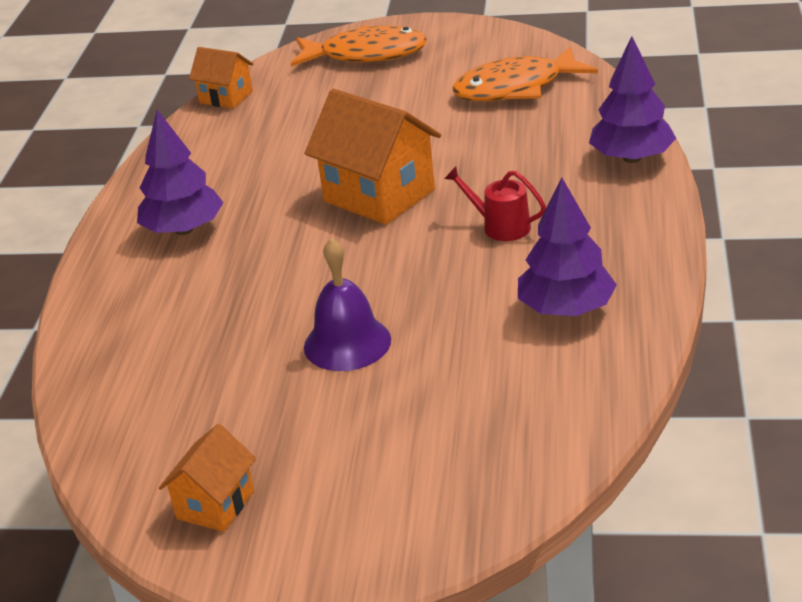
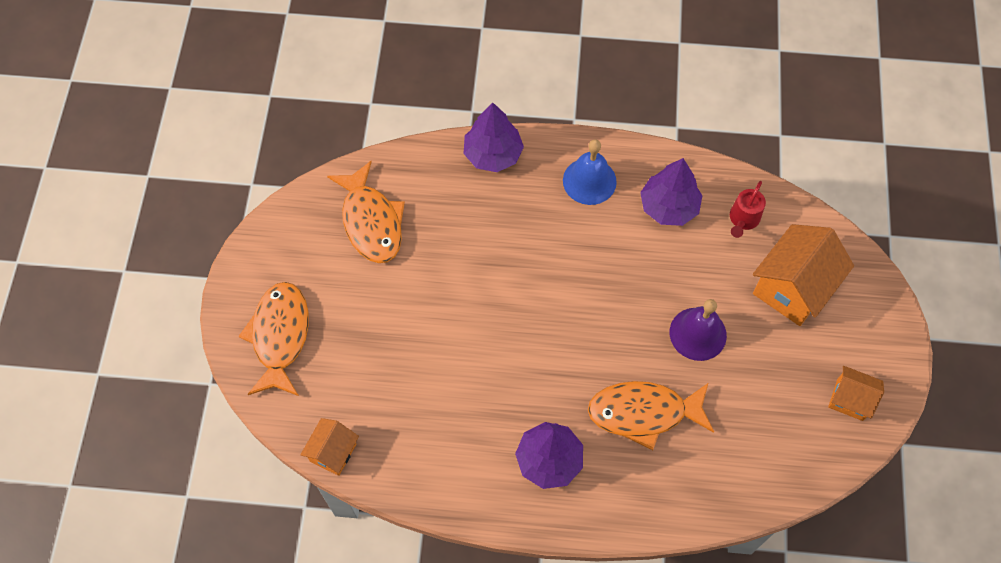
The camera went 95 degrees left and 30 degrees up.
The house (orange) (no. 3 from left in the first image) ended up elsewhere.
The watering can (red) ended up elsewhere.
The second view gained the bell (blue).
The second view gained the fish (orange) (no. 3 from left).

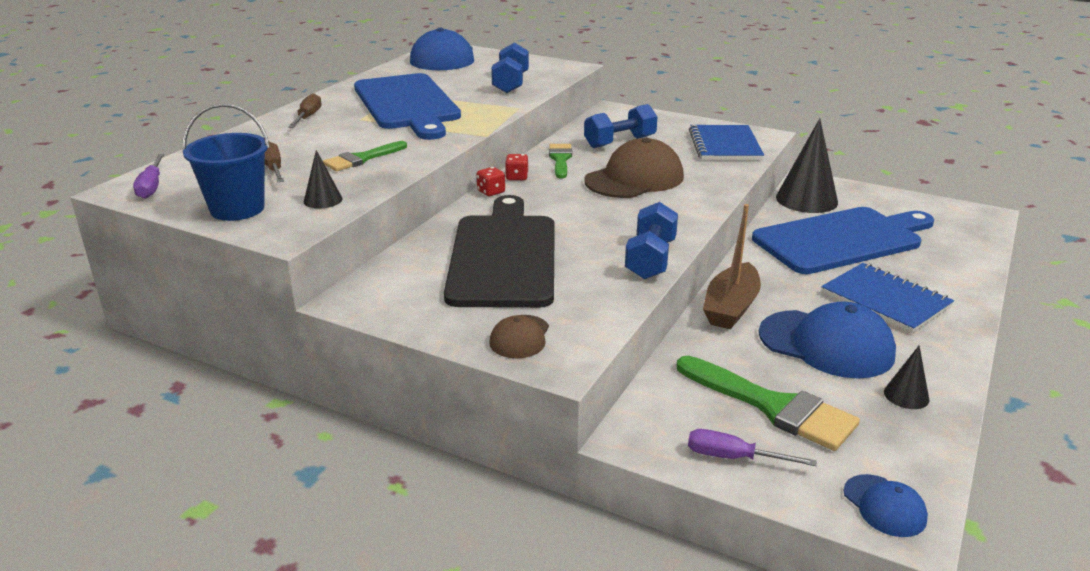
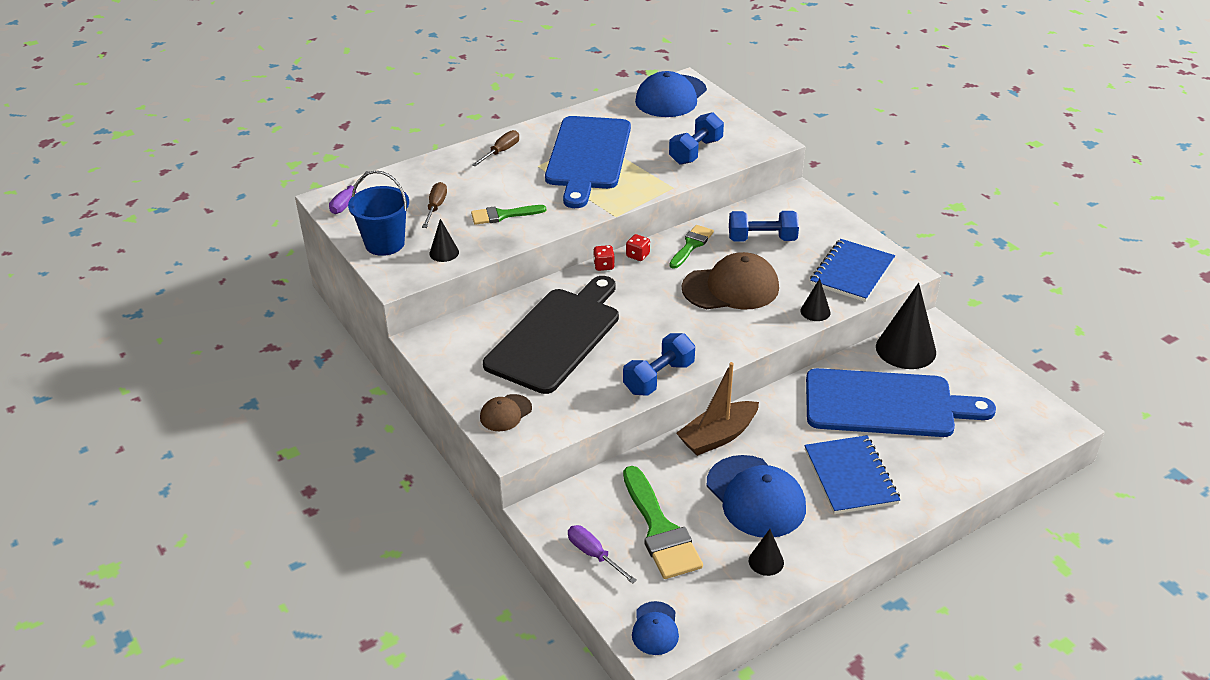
The camera went 30 degrees right and 10 degrees up.
The second view gained the cone (black) (no. 3 from left).

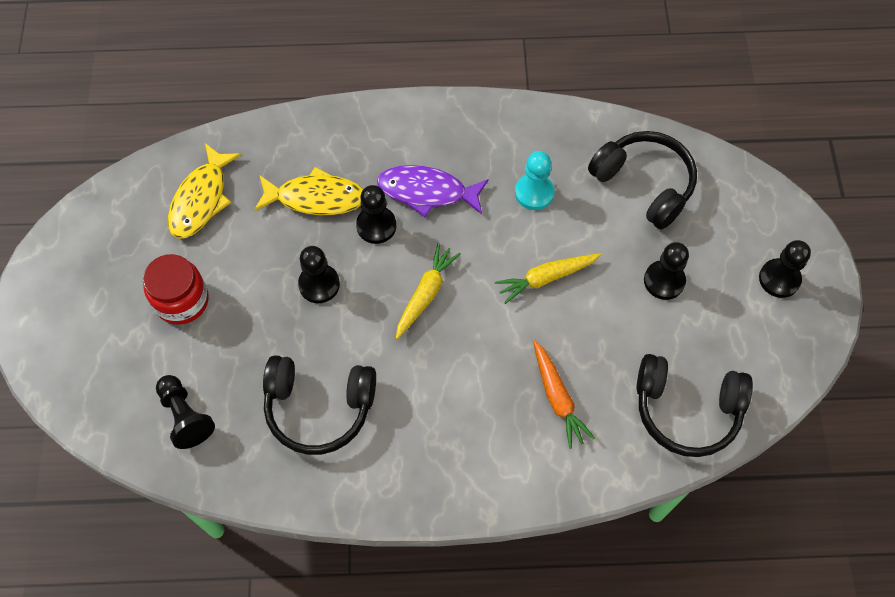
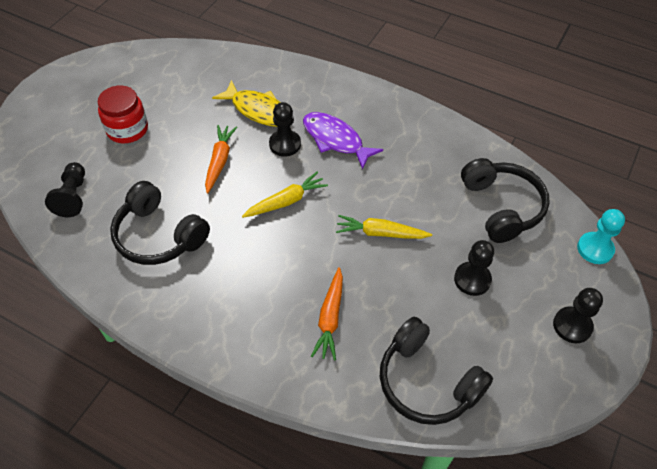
The camera went 30 degrees right and 10 degrees down.
The second view lost the fish (yellow) (no. 1 from left).
Where the pawn (black) (no. 2 from left) stood, the carrot (orange) (no. 1 from left) came to stand.
The pawn (turquoise) ended up elsewhere.

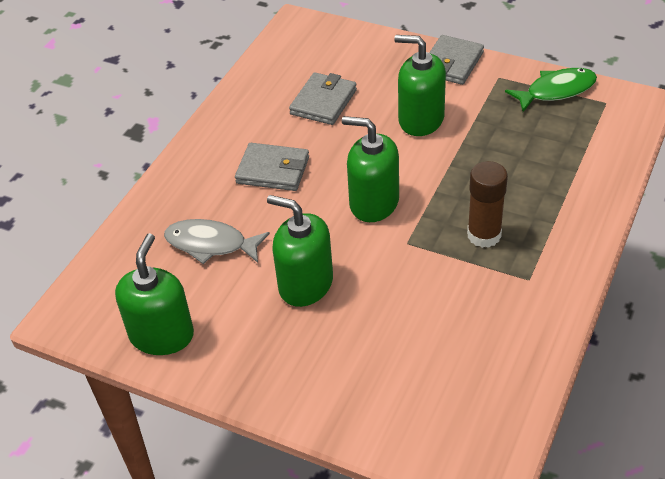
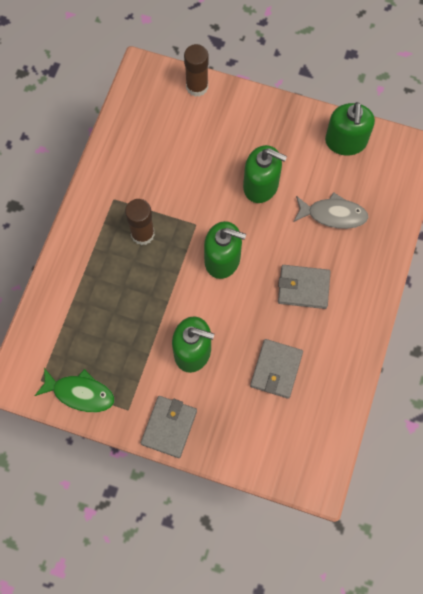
The camera went 170 degrees right and 25 degrees up.
The fish (green) ended up facing another way, 135 degrees counterclockwise from before.
The second view gained the glue stick (brown) (no. 2 from left).

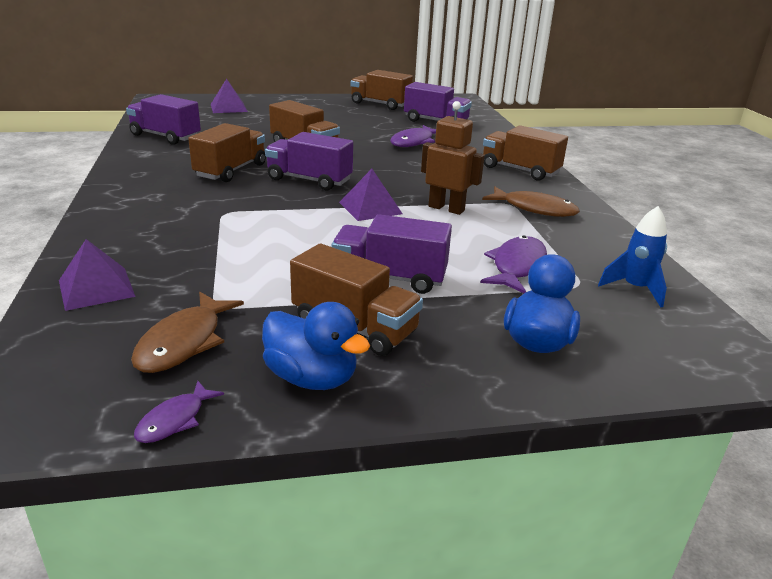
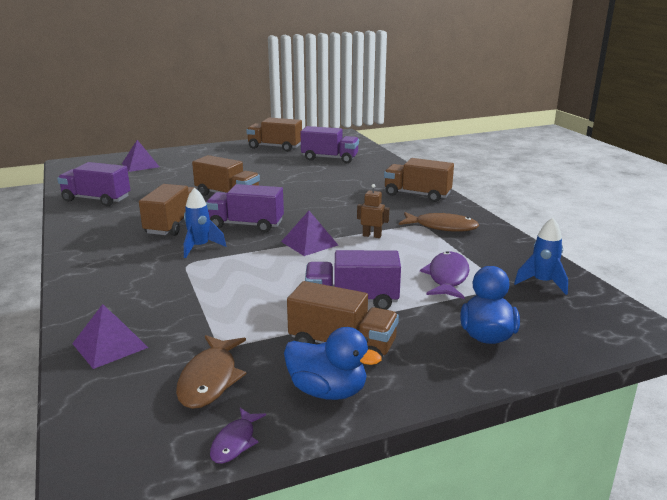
The camera went 10 degrees left and 5 degrees down.
The second view lost the fish (purple) (no. 2 from left).
The size of the robot (brown) changed by a factor of 0.61.
The second view gained the rocket (blue) (no. 1 from left).

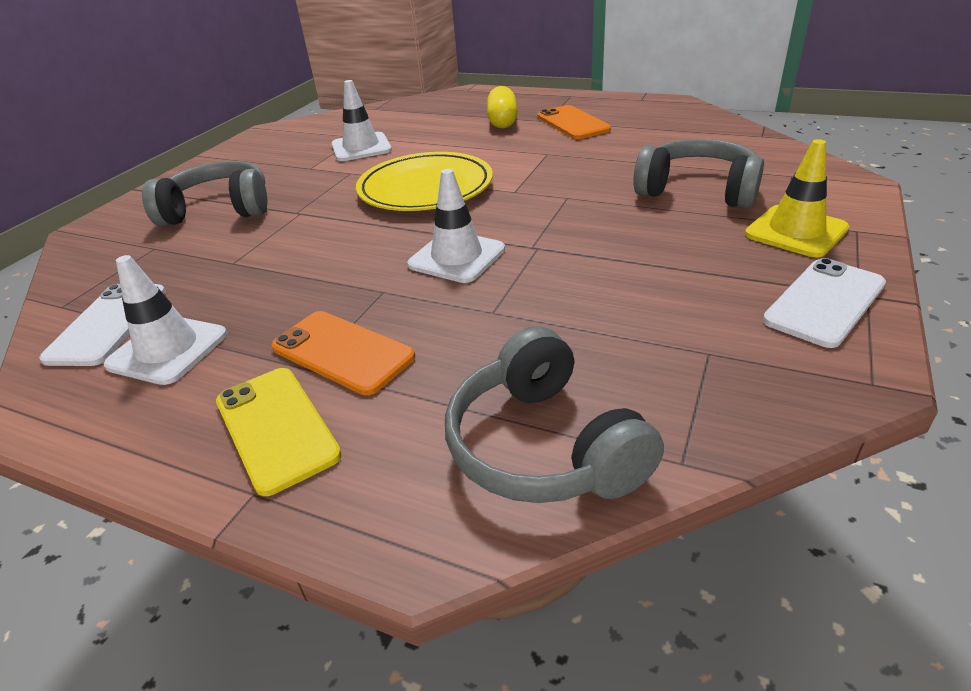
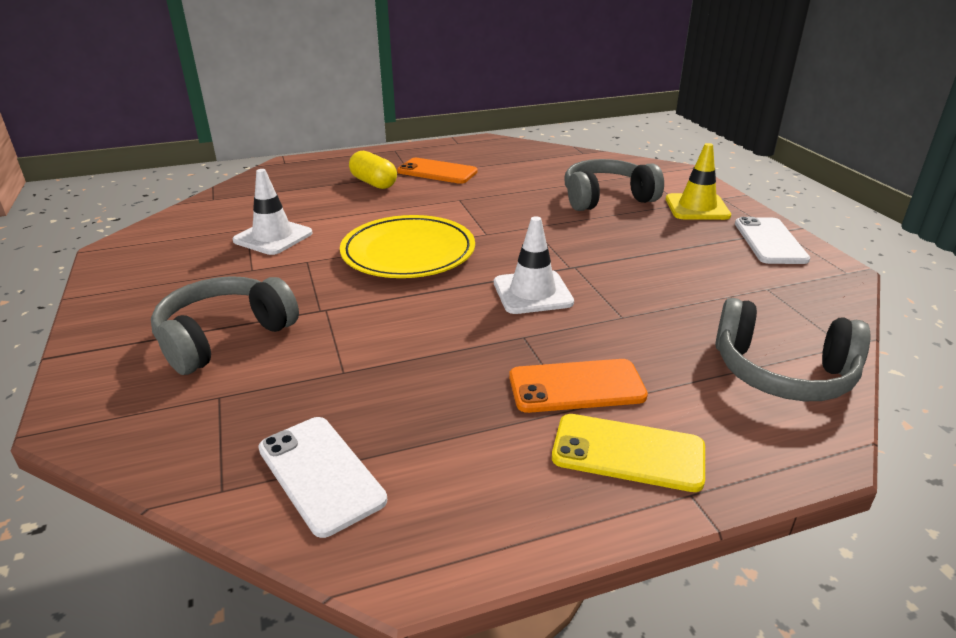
The camera went 45 degrees left and 5 degrees down.
The second view lost the traffic cone (white) (no. 1 from left).

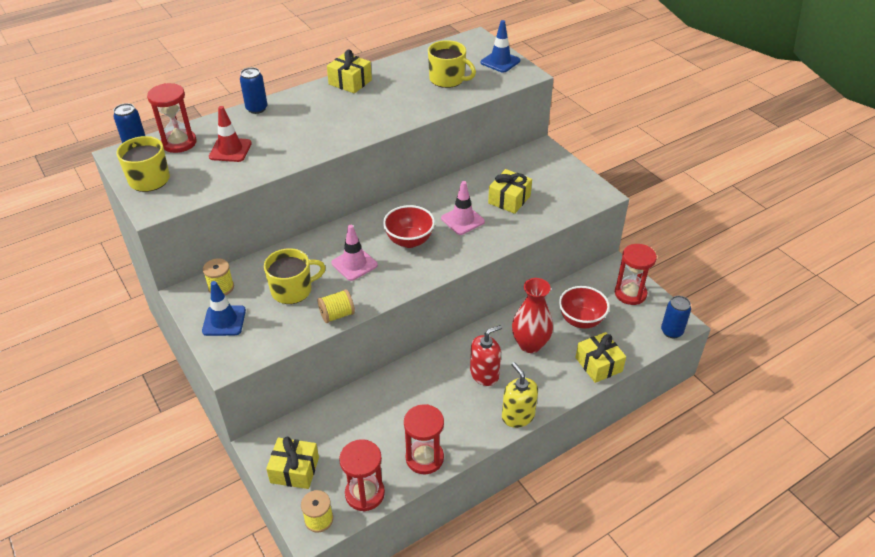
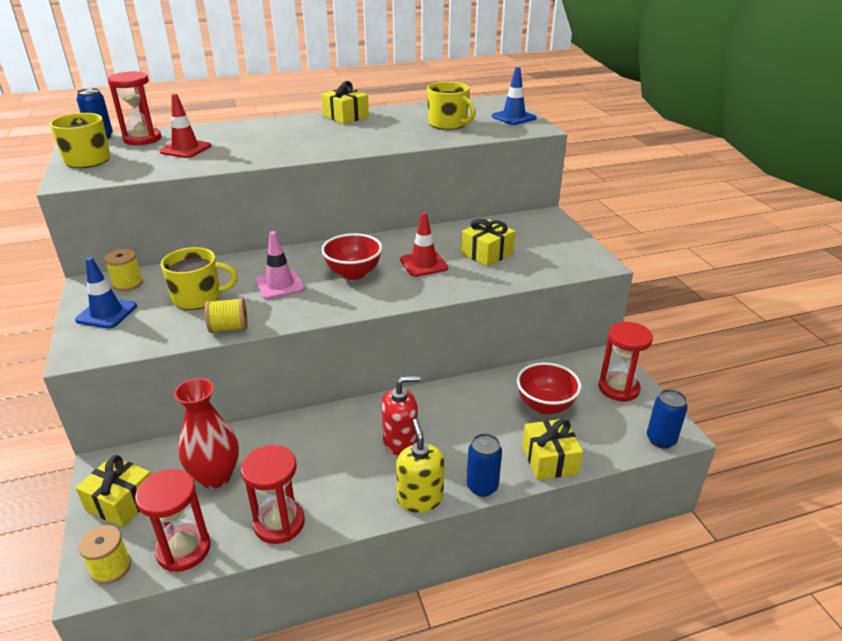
The camera went 15 degrees right and 10 degrees down.
The can (blue) (no. 2 from left) ended up elsewhere.
What was the traffic cone (pink) (no. 2 from left) turned into the traffic cone (red) (no. 2 from left).
The vase (red) ended up elsewhere.

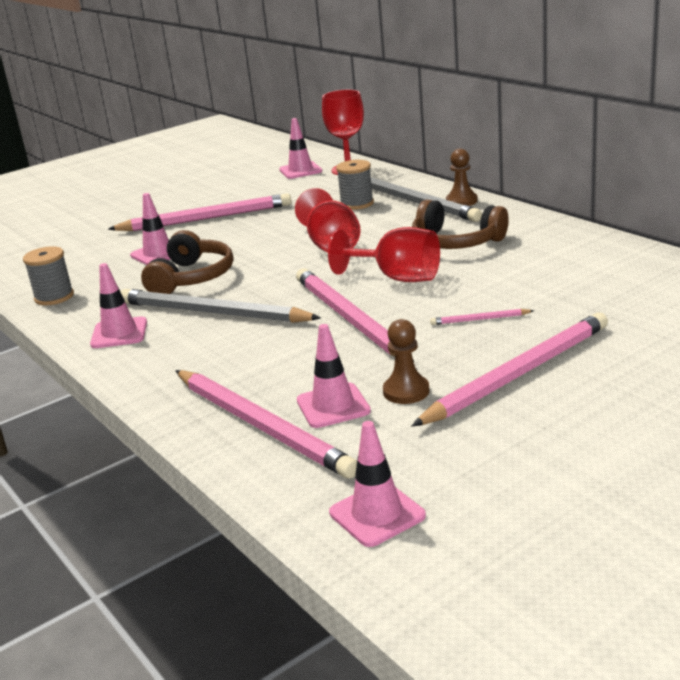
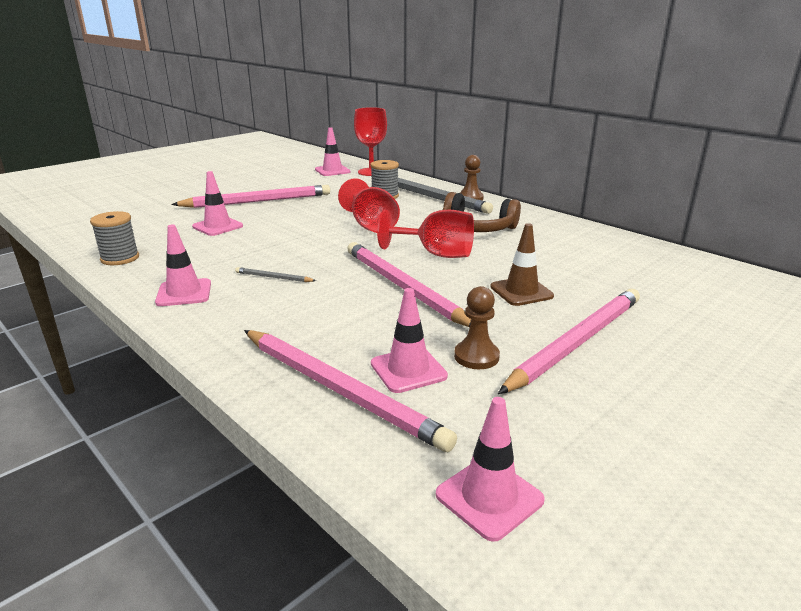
The camera went 10 degrees left and 0 degrees up.
The size of the pencil (grey) (no. 1 from left) changed by a factor of 0.42.
The second view lost the headphones (brown) (no. 1 from left).
Where the pencil (pink) (no. 4 from left) stood, the traffic cone (brown) came to stand.

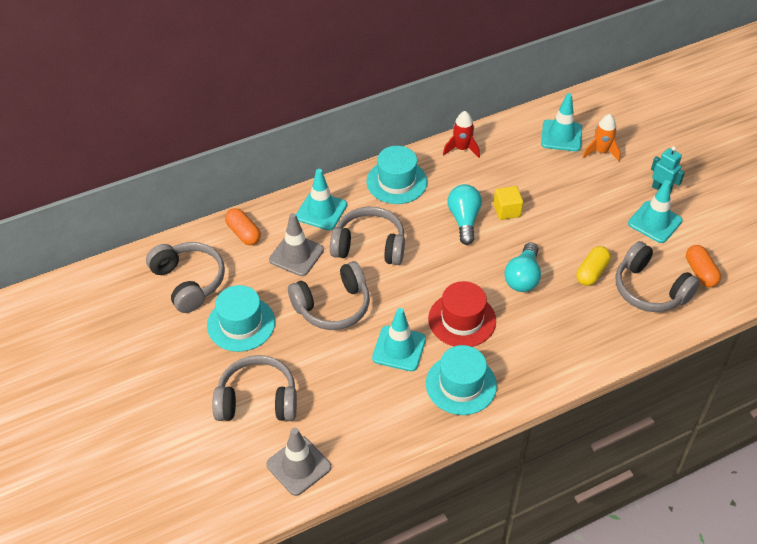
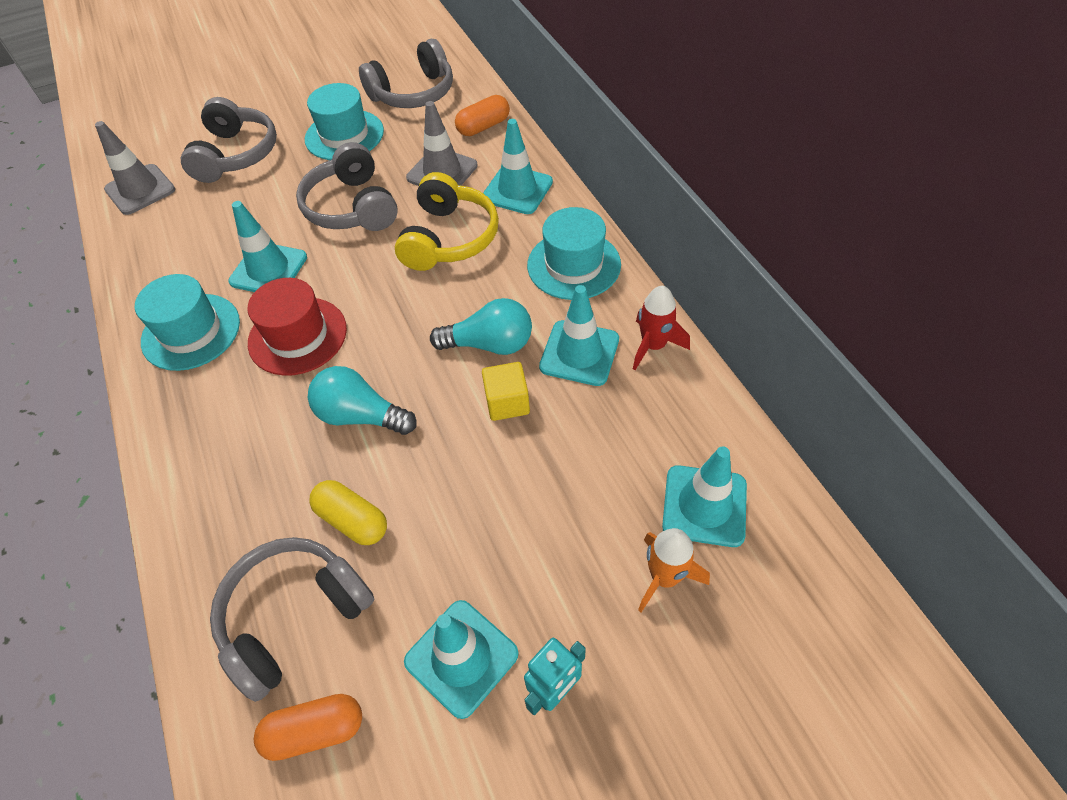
The camera went 95 degrees right and 5 degrees up.
What was the headphones (grey) (no. 4 from left) turned into the headphones (yellow).
The second view gained the traffic cone (turquoise) (no. 4 from left).

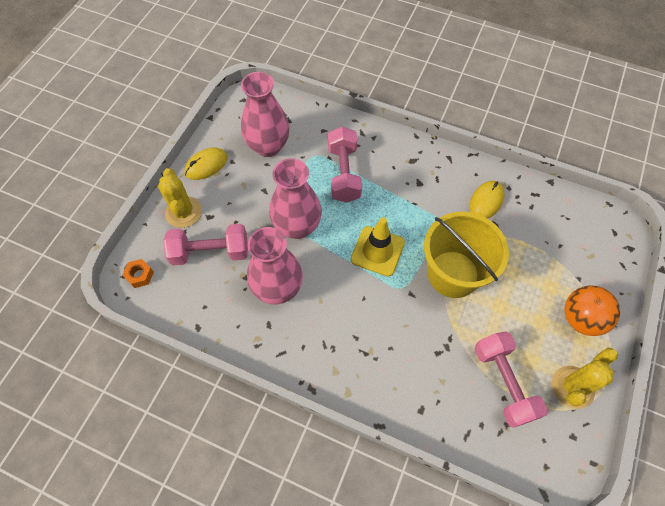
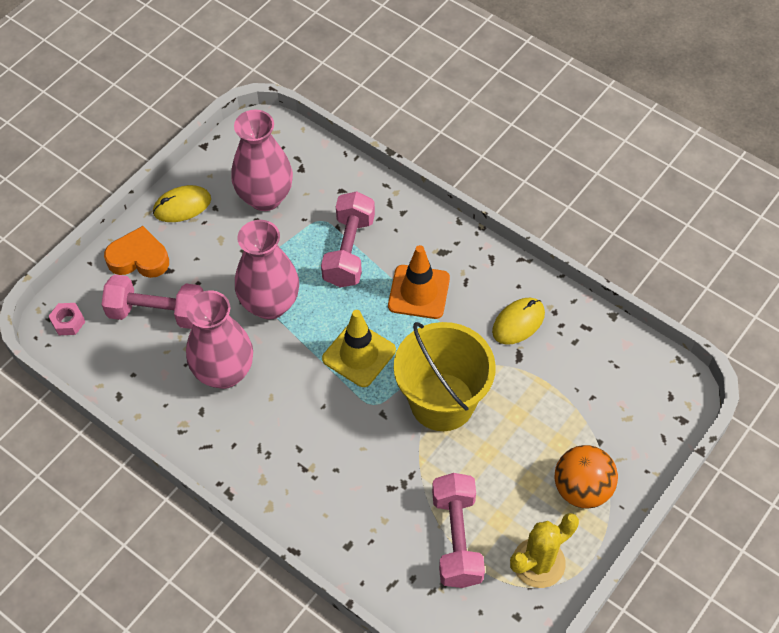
The camera went 15 degrees right and 5 degrees down.
What was the nut (orange) turned into the nut (pink).
Where the cactus (yellow) (no. 1 from left) stood, the heart (orange) came to stand.
The second view gained the traffic cone (orange).

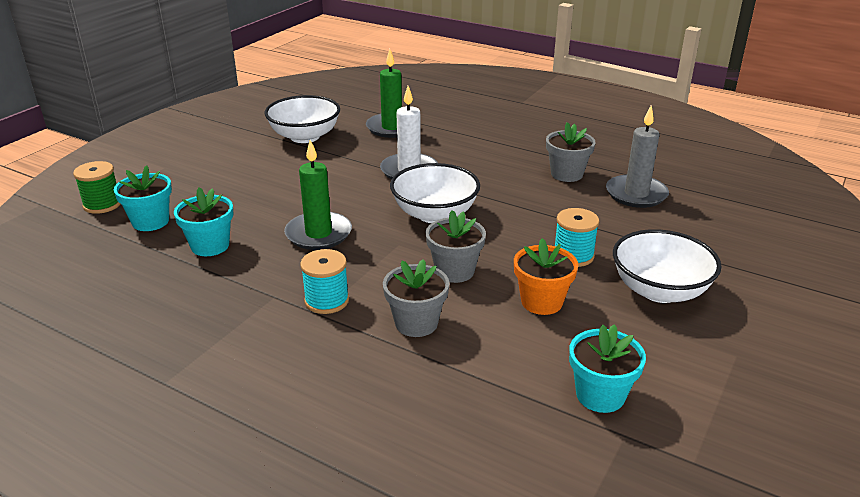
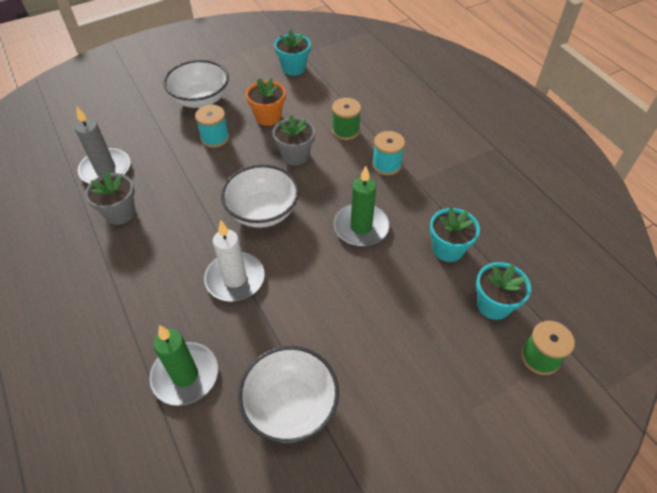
The camera went 150 degrees left and 20 degrees up.
Where the flower pot (grey) (no. 1 from left) stood, the spool (green) (no. 1 from left) came to stand.

